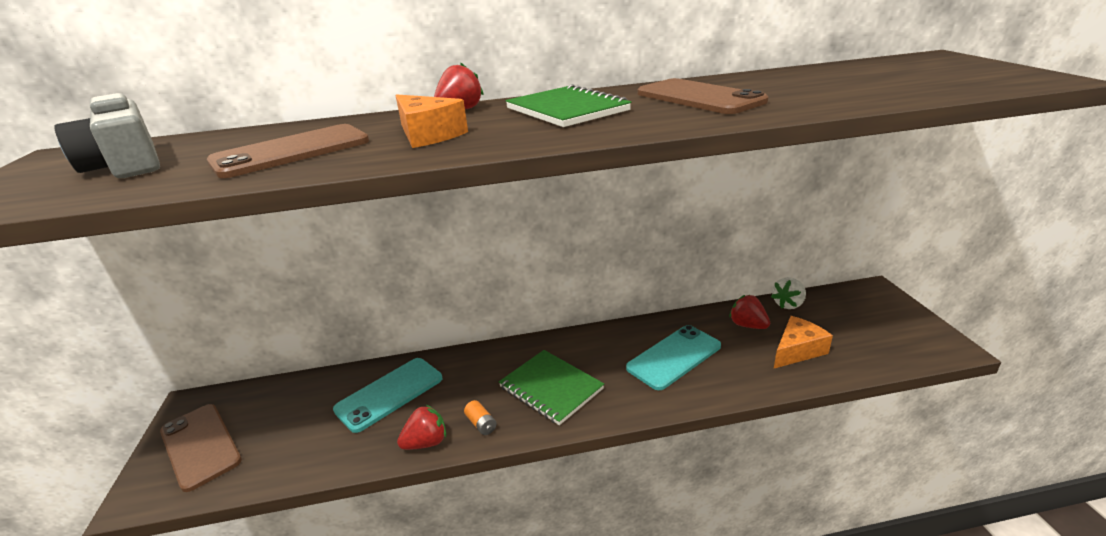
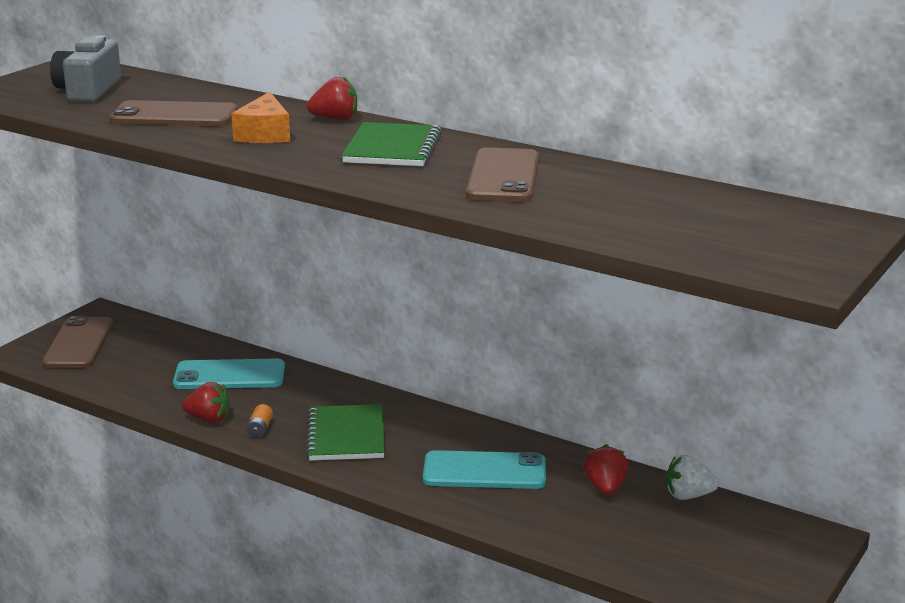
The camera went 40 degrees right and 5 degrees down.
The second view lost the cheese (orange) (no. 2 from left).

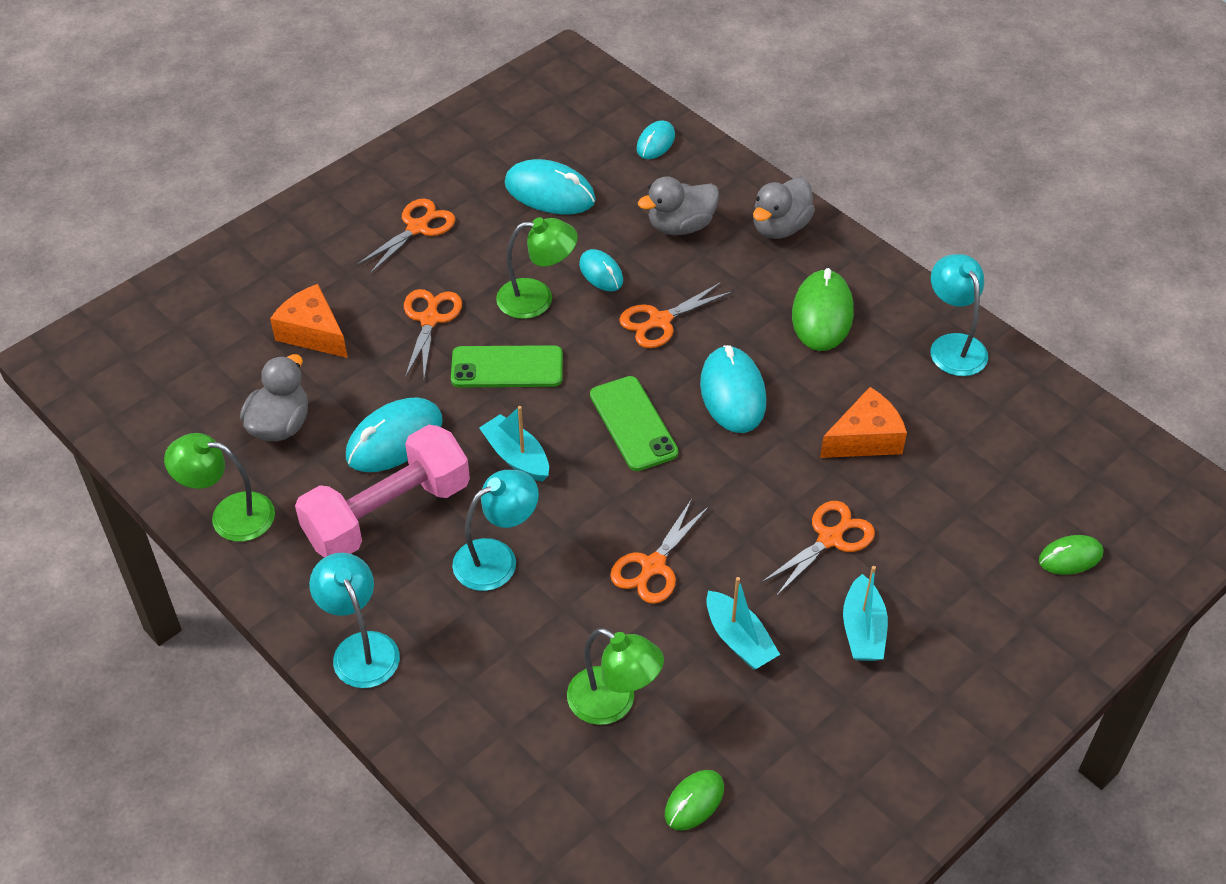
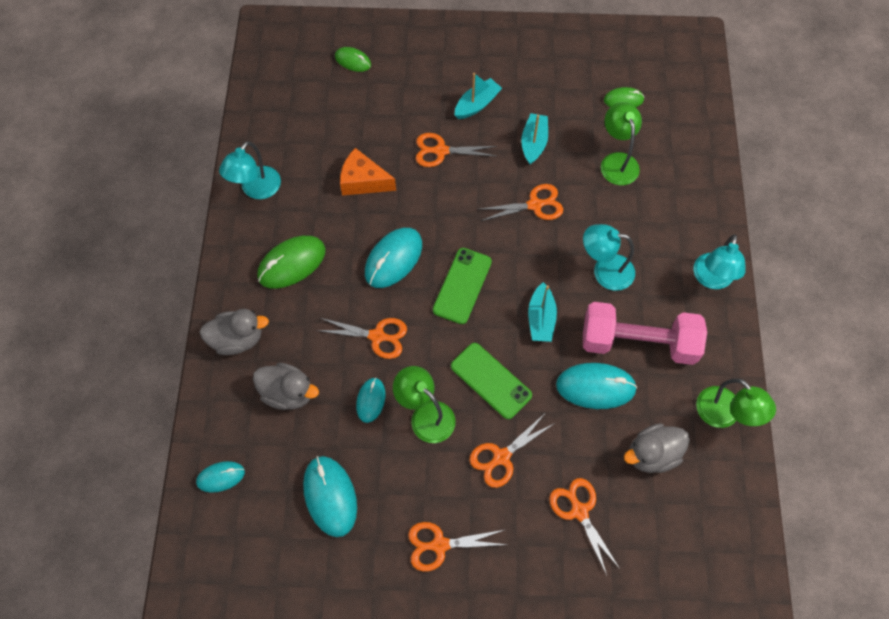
The camera went 135 degrees left and 15 degrees up.
Where the cheese (orange) (no. 1 from left) stood, the scissors (orange) (no. 6 from left) came to stand.

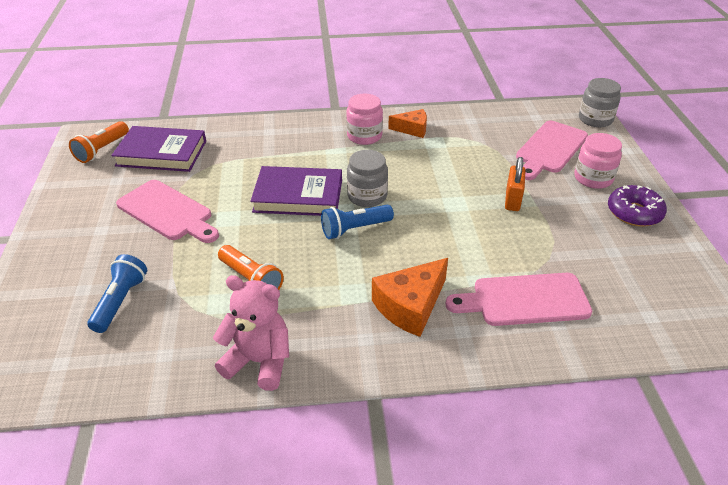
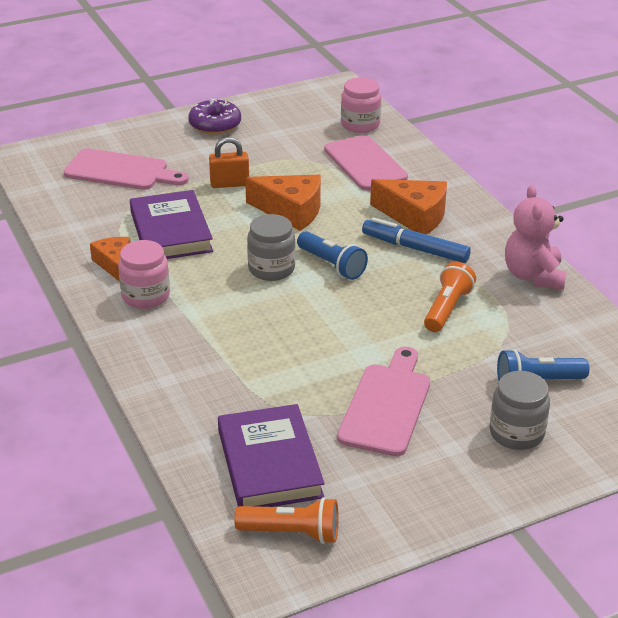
The camera went 110 degrees left and 5 degrees down.
The book (purple) (no. 2 from left in the first image) ended up elsewhere.
The jar (pink) (no. 2 from left) ended up elsewhere.
The jar (grey) (no. 2 from left) ended up elsewhere.
The second view gained the cheese (orange) (no. 2 from left).
The second view gained the marker (blue).

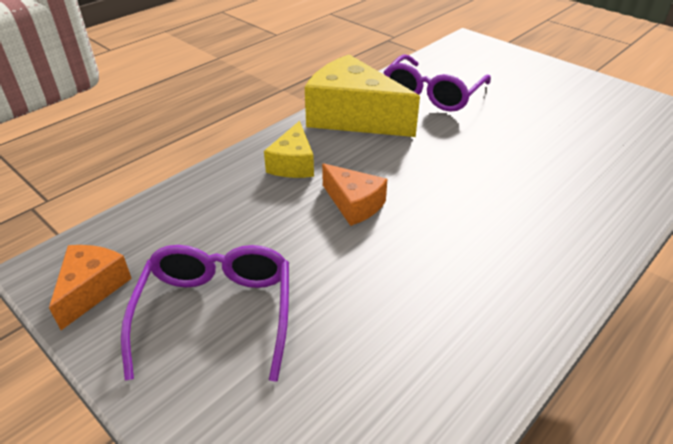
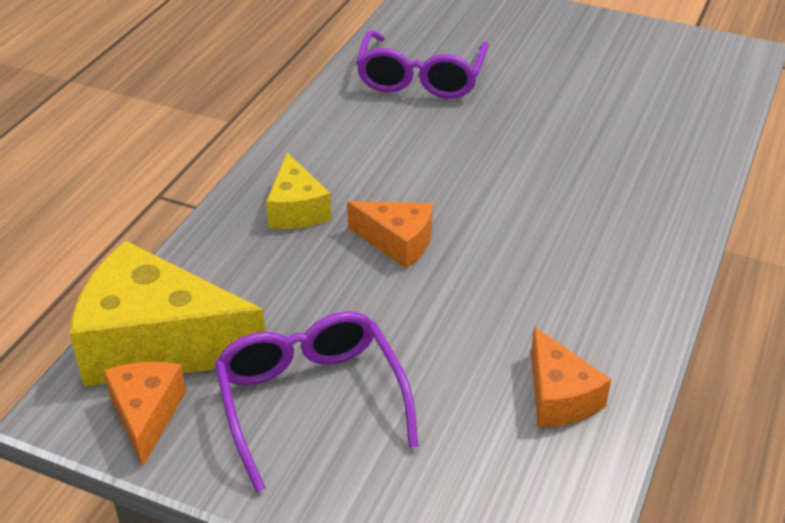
The camera went 20 degrees left and 0 degrees up.
The cheese (yellow) (no. 2 from left in the first image) ended up elsewhere.
The second view gained the cheese (orange) (no. 3 from left).

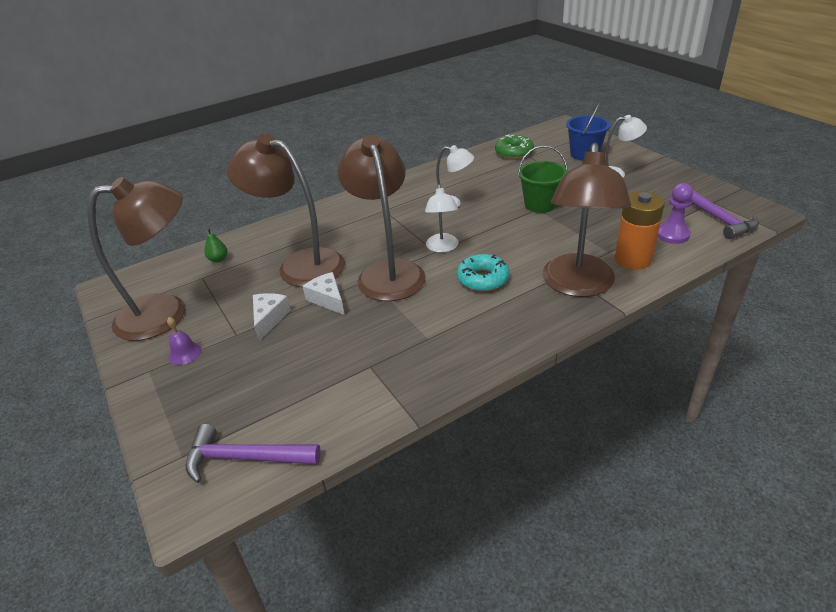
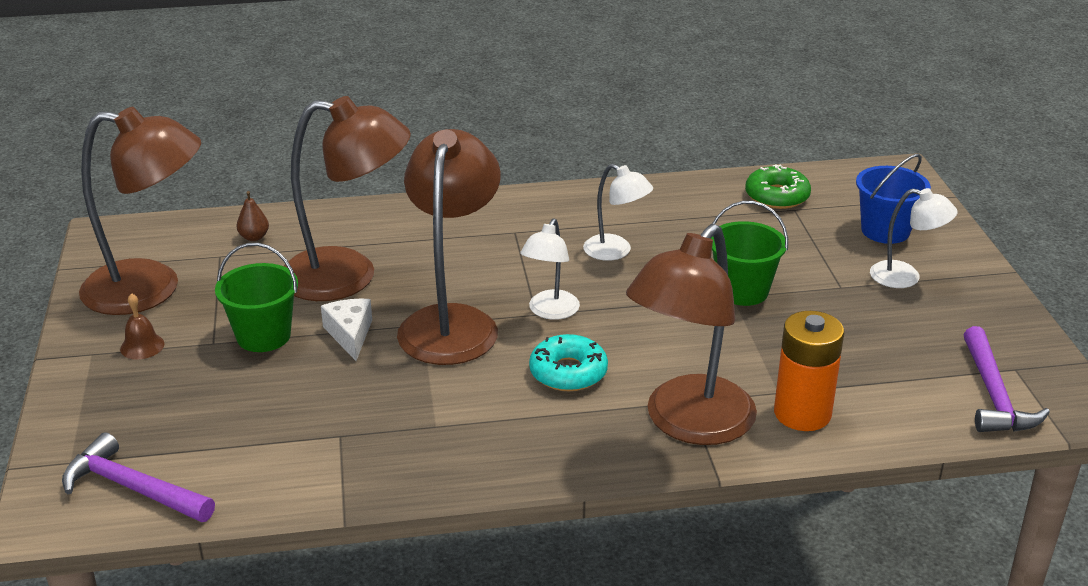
The camera went 20 degrees right and 5 degrees down.
What was the bell (purple) turned into the bell (brown).
What was the pear (green) turned into the pear (brown).
The lamp (brown) (no. 2 from left) ended up facing another way, 135 degrees clockwise from before.
Where the cheese (white) (no. 1 from left) stood, the bucket (green) (no. 1 from left) came to stand.
The second view lost the pawn (purple).

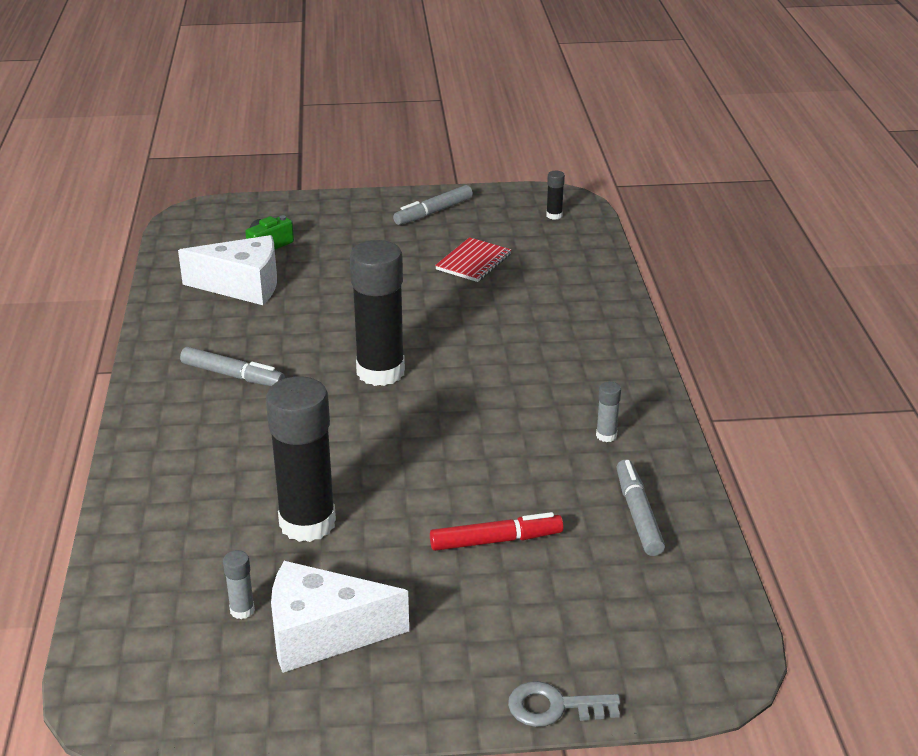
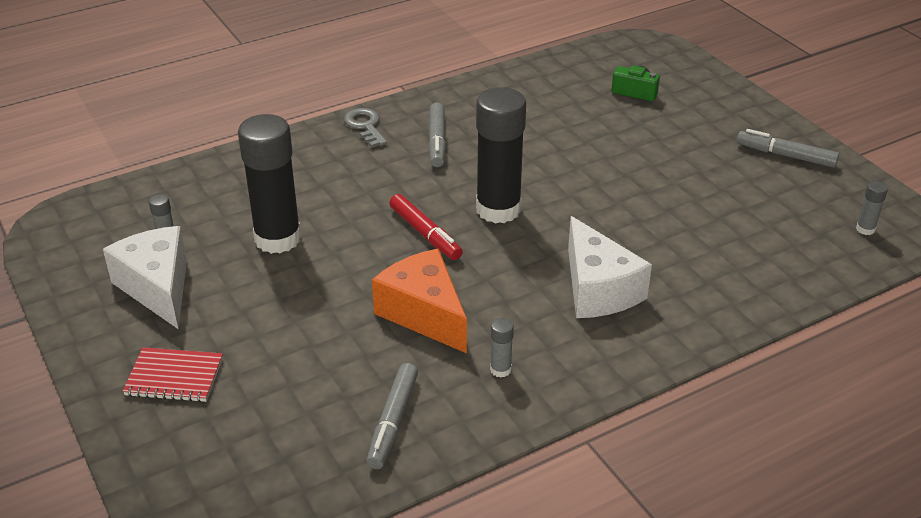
The camera went 65 degrees right and 5 degrees up.
The cheese (white) (no. 1 from left in the first image) ended up elsewhere.
The marker (red) ended up elsewhere.
The notebook (red) ended up elsewhere.
The key (grey) ended up elsewhere.
What was the glue stick (black) (no. 3 from left) turned into the glue stick (grey) (no. 3 from left).
The marker (grey) (no. 3 from left in the first image) ended up facing another way, 135 degrees clockwise from before.
The second view gained the cheese (orange).

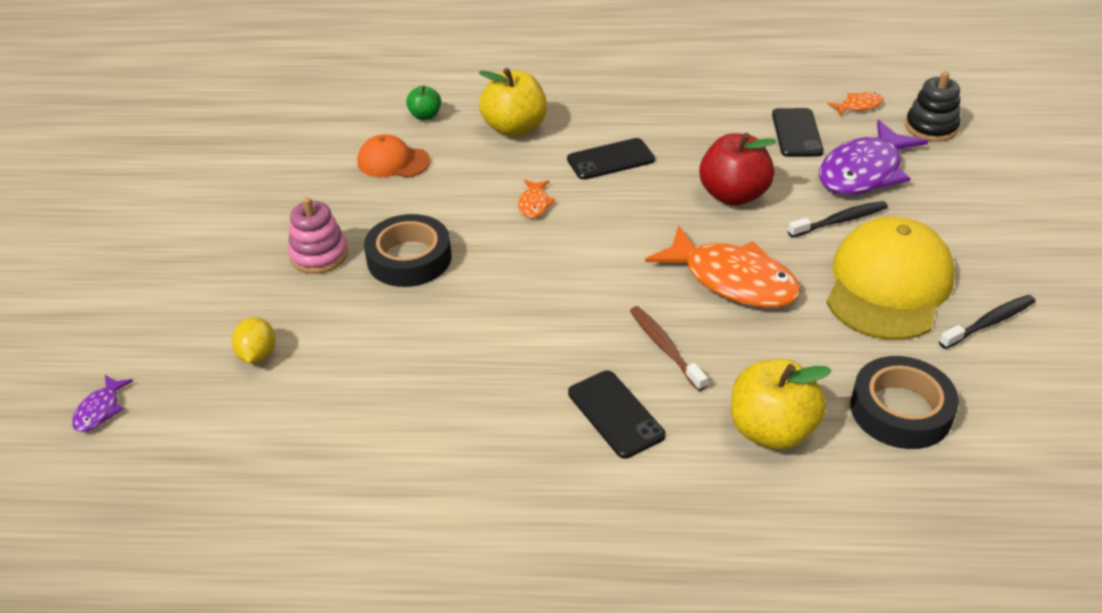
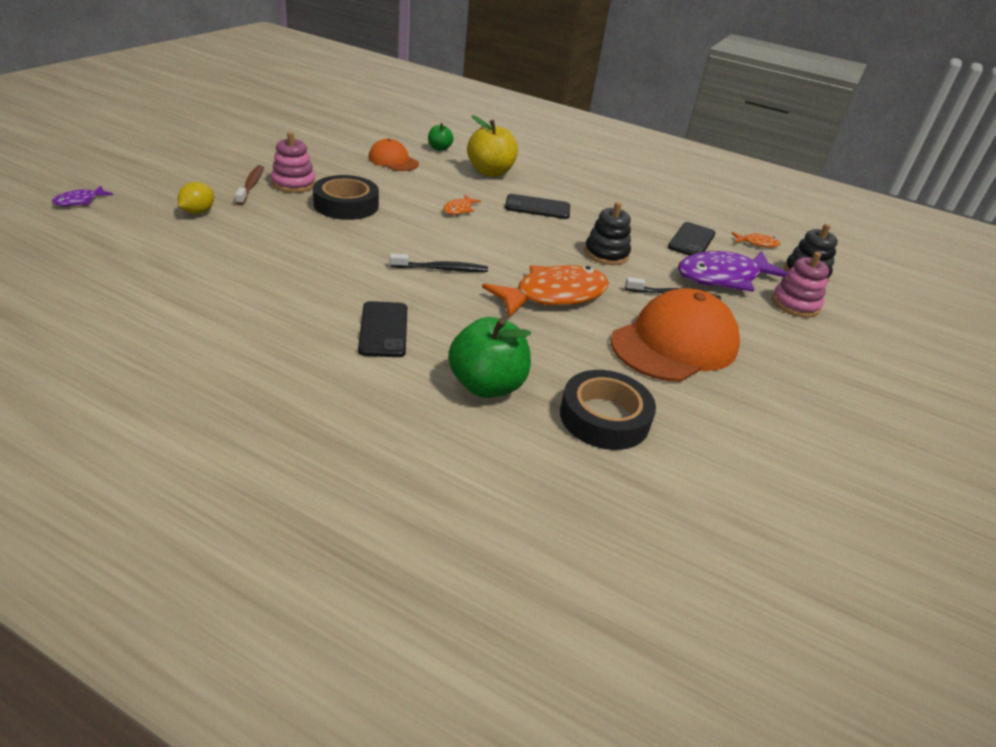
The camera went 20 degrees right and 5 degrees down.
The toothbrush (brown) ended up elsewhere.
The fish (orange) (no. 2 from left) ended up facing another way, 90 degrees counterclockwise from before.
Where the apple (red) stood, the stacking toy (black) (no. 1 from left) came to stand.
What was the apple (yellow) (no. 2 from left) turned into the apple (green) (no. 2 from left).
What was the cap (yellow) turned into the cap (orange) (no. 2 from left).
The toothbrush (black) (no. 2 from left in the first image) ended up elsewhere.
The second view gained the stacking toy (pink) (no. 2 from left).

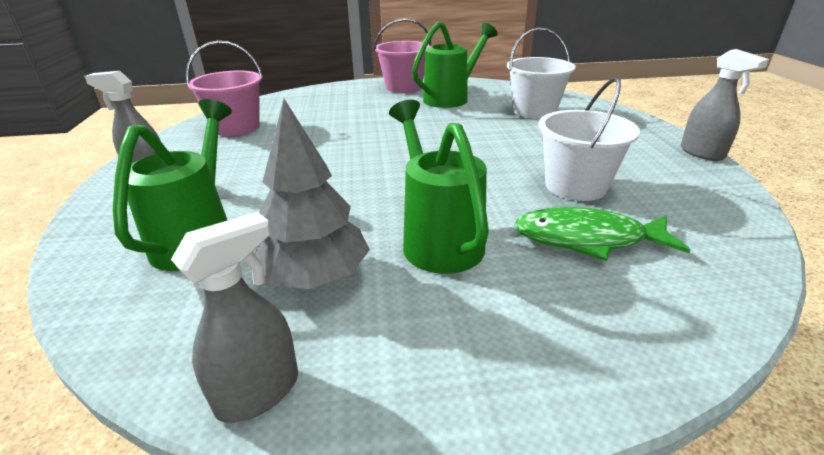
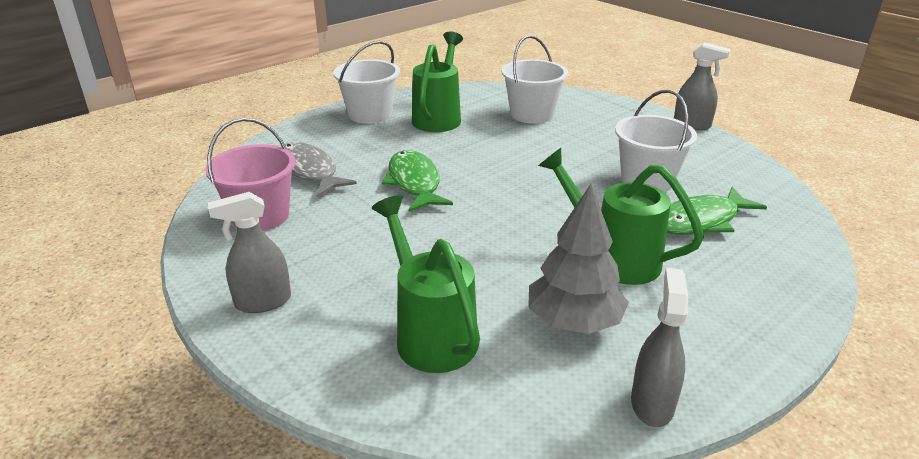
The camera went 35 degrees left and 0 degrees up.
What was the bucket (pink) (no. 2 from left) turned into the bucket (white) (no. 1 from left).
The second view gained the fish (grey).
The second view gained the fish (green) (no. 1 from left).

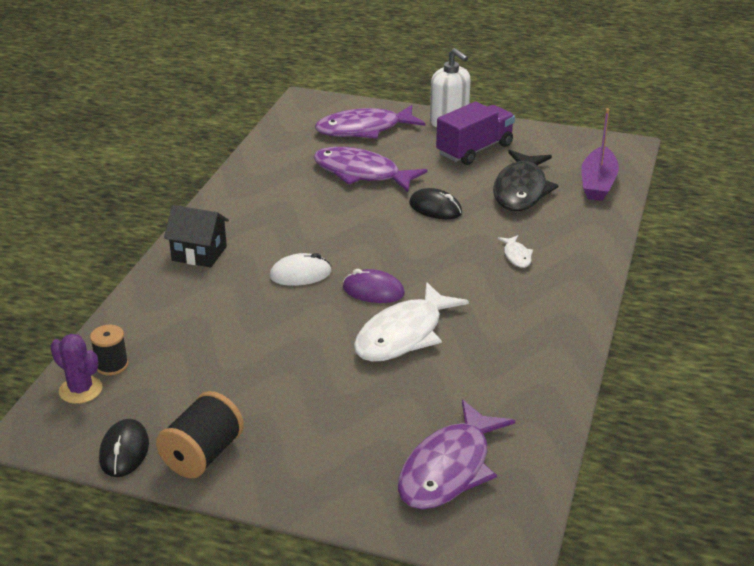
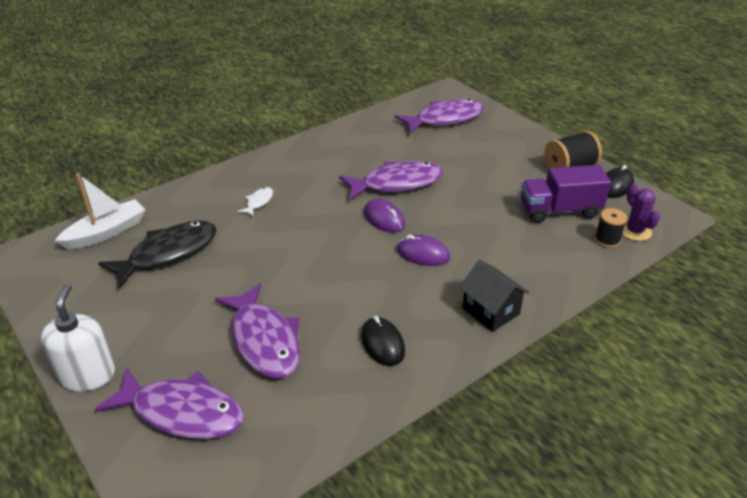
The camera went 145 degrees left and 5 degrees up.
What was the mouse (white) turned into the mouse (purple) (no. 2 from left).
What was the fish (white) (no. 1 from left) turned into the fish (purple) (no. 3 from left).
The mouse (black) (no. 2 from left in the first image) ended up elsewhere.
The truck (purple) ended up elsewhere.
What was the boat (purple) turned into the boat (white).

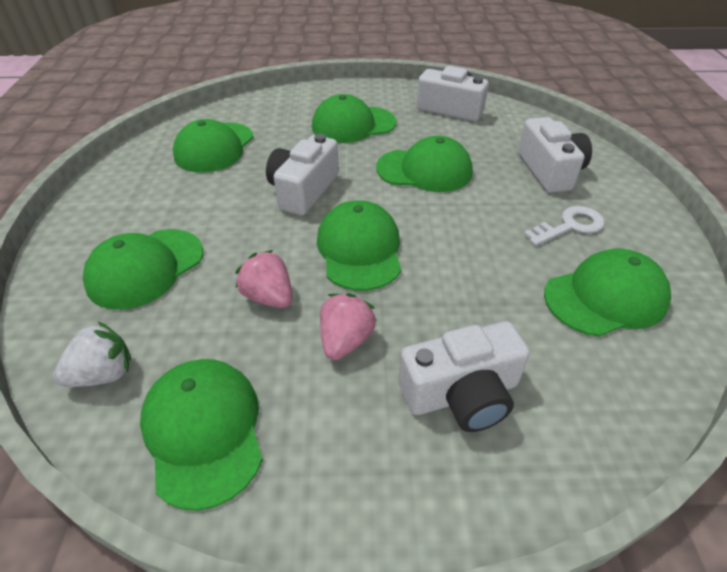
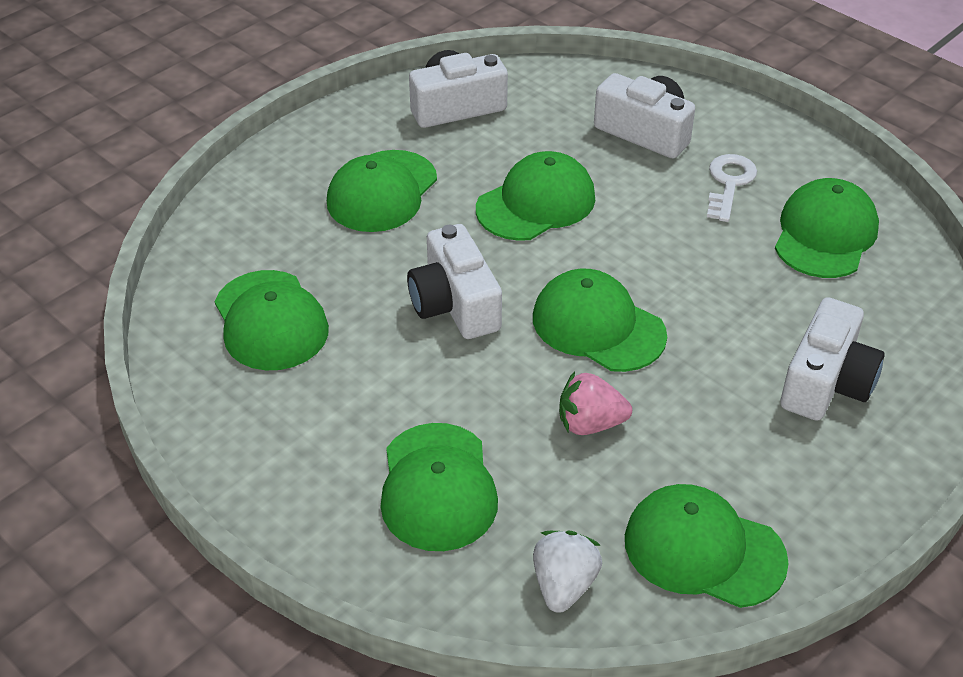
The camera went 45 degrees left and 0 degrees up.
The second view lost the strawberry (pink) (no. 2 from left).

